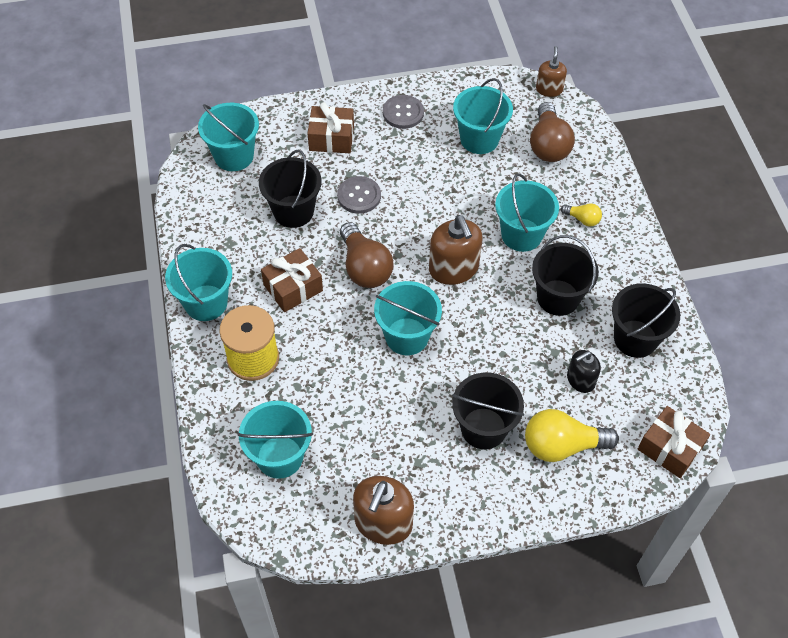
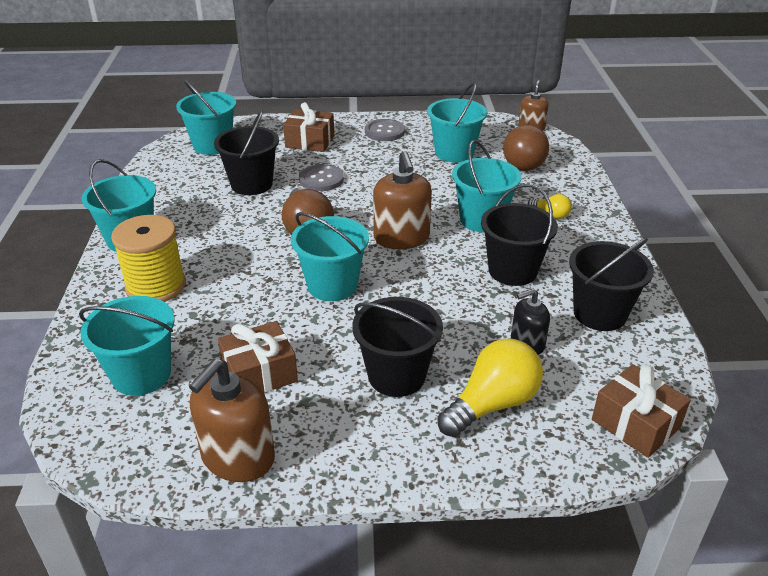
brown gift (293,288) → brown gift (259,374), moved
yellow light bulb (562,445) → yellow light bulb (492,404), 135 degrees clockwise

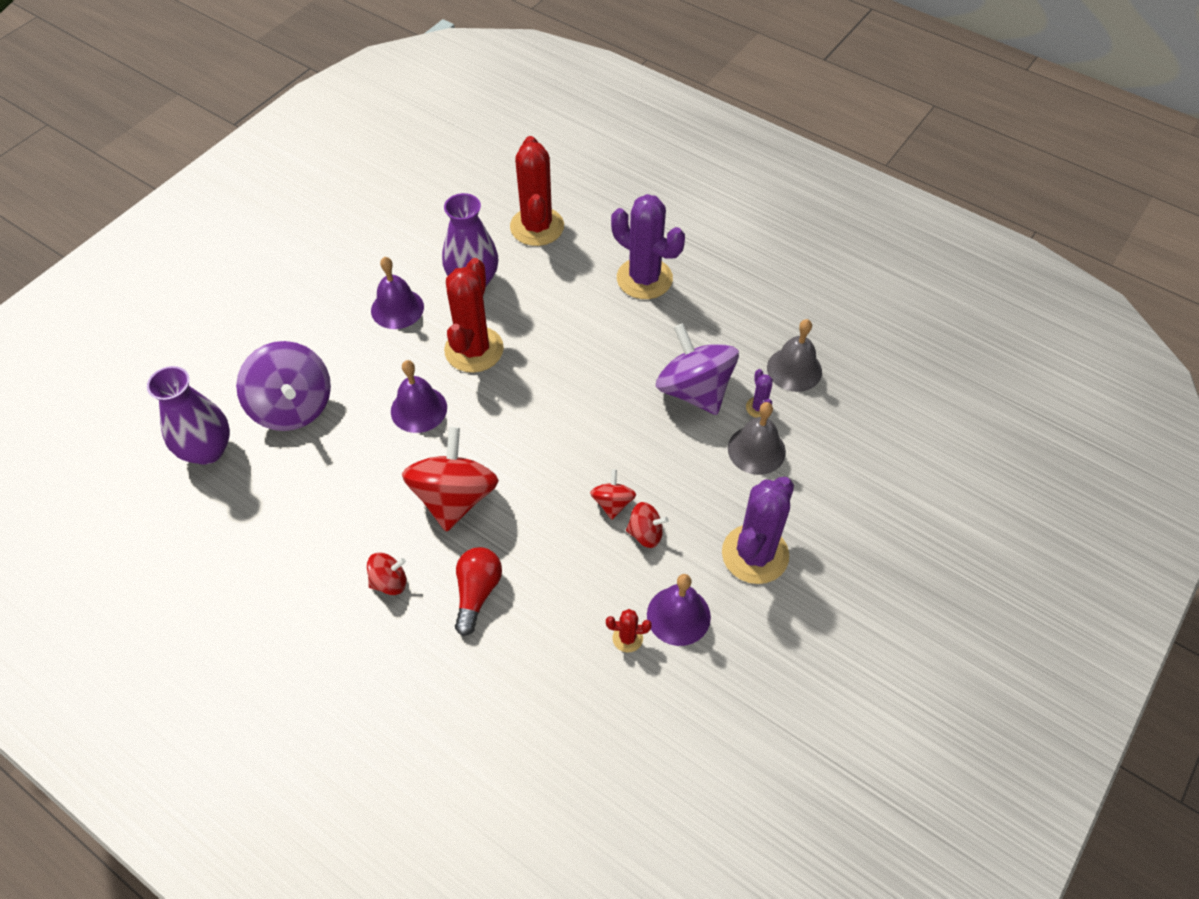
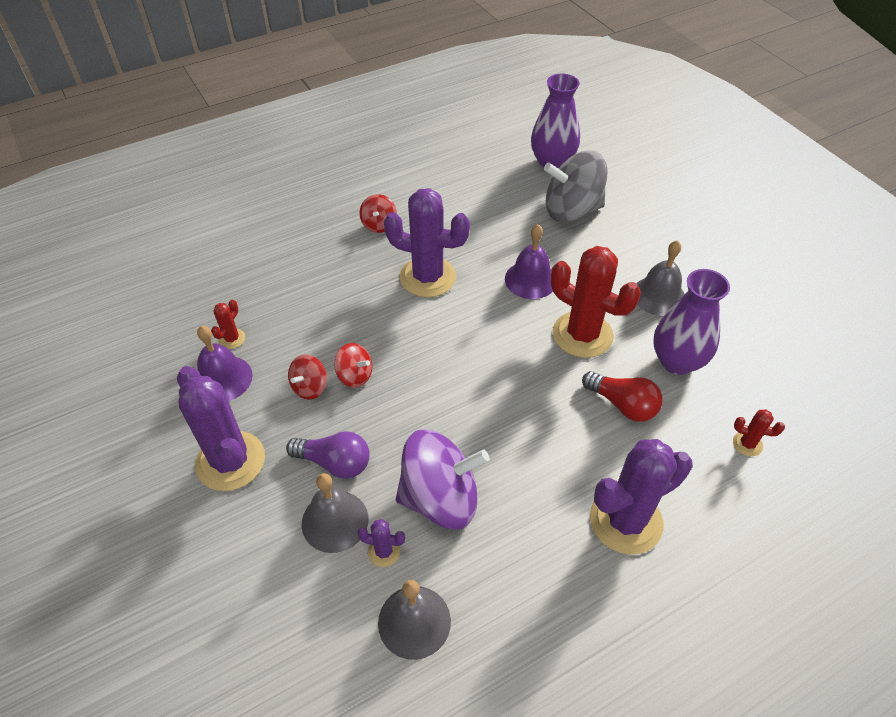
- → purple light bulb (335,463)
red spinning top (454,498) → purple cactus (427,277)
purple spinning top (293,407) → grey spinning top (571,210)
red light bulb (477,593) → red light bulb (622,405), moved
purple bell (397,308) → grey bell (658,295)
red cactus (537,227) → red cactus (747,444), x0.44

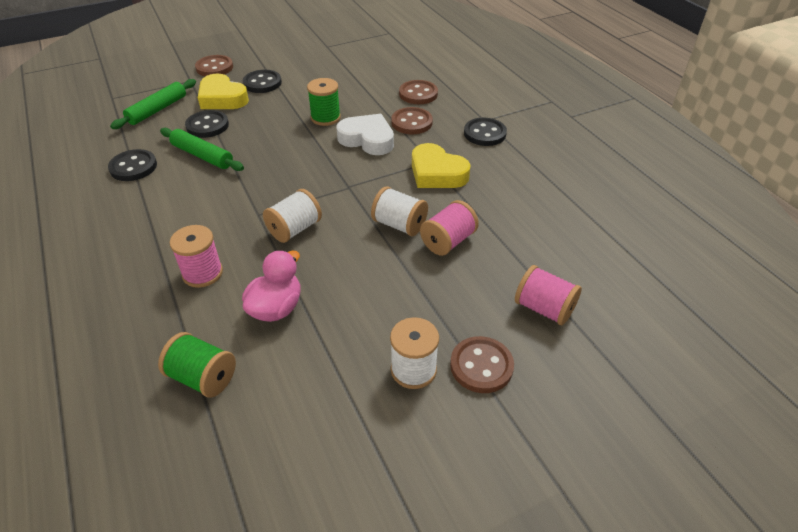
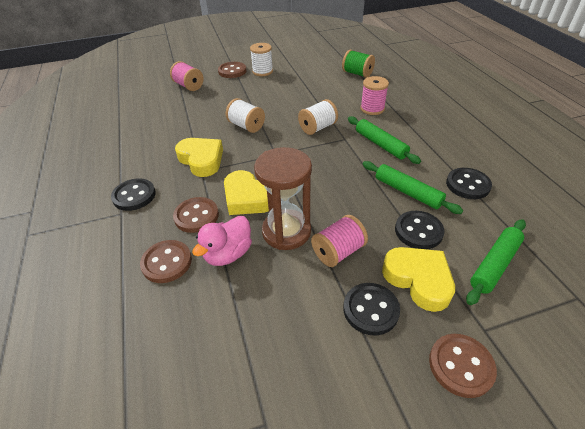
pink duck (276,308) → pink duck (228,254), moved
white heart (367,139) → yellow heart (248,198)
green spool (325,118) → brown hourglass (286,231)
pink spool (448,241) → pink spool (338,252), moved
- → green rolling pin (380,144)

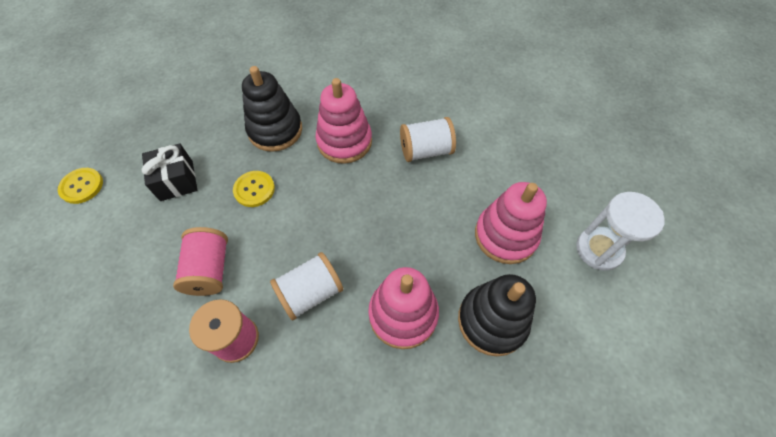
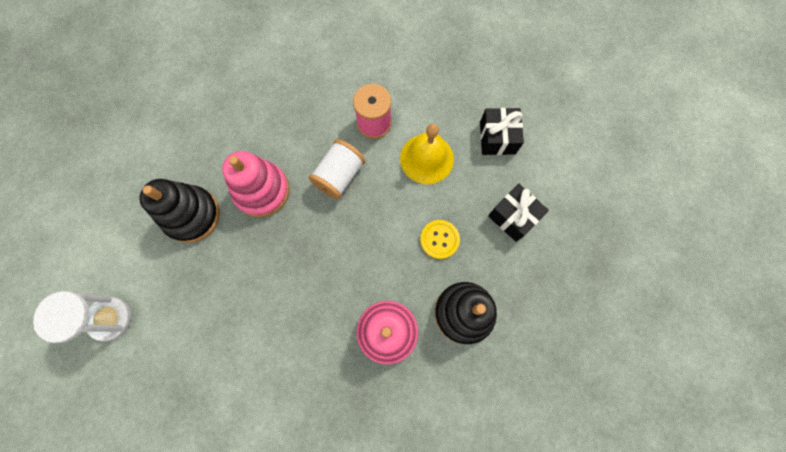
pink spool (210,269) → yellow bell (426,158)
- → black gift (497,138)
yellow button (82,186) → -
white spool (426,151) → -
pink stacking toy (505,236) → -

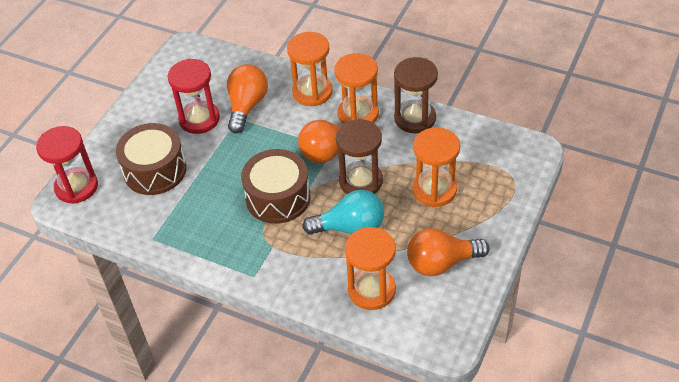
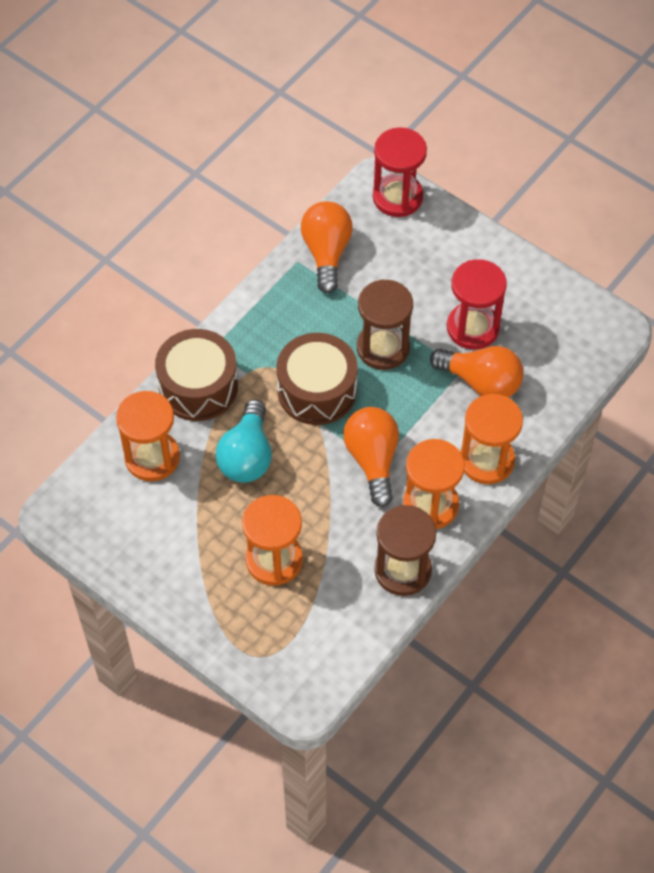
brown drum (155,170) → brown drum (198,386), moved
orange light bulb (441,263) → orange light bulb (326,253), moved
brown hourglass (361,181) → brown hourglass (383,348), moved

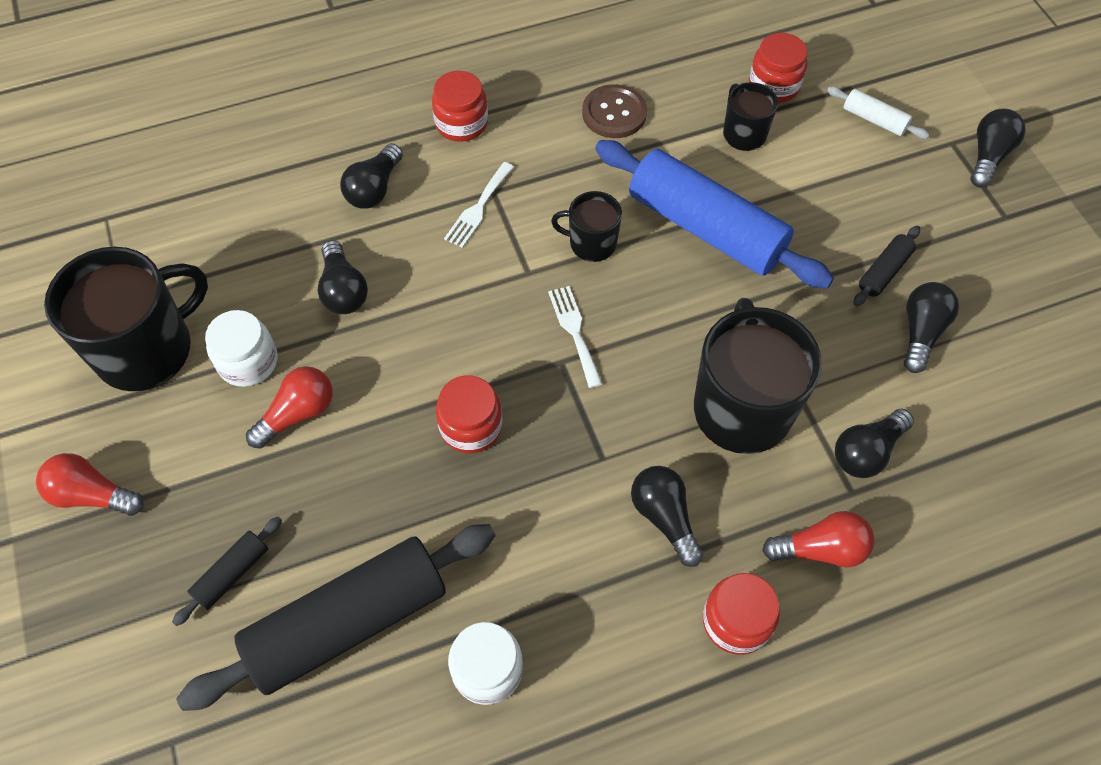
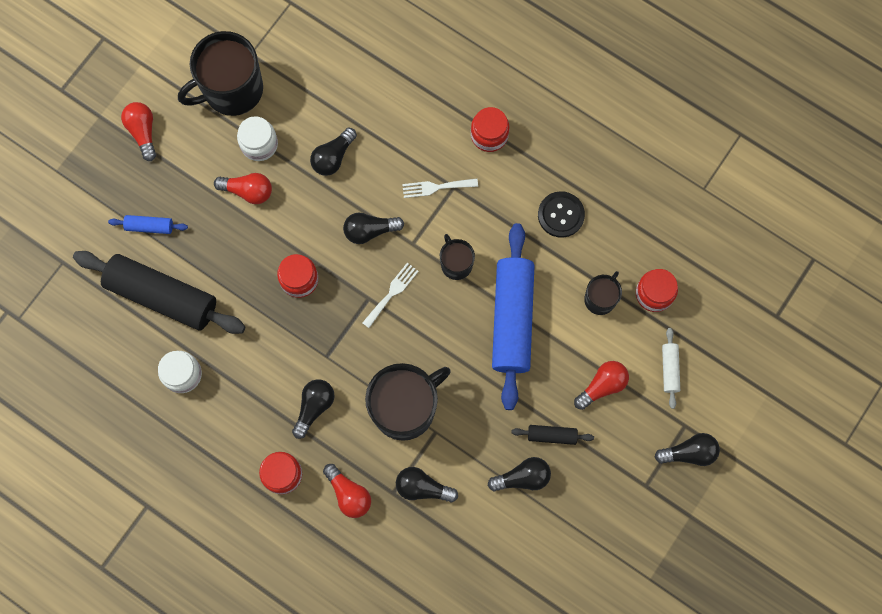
black rolling pin (232,574) → blue rolling pin (149,226)
black mug (147,349) → black mug (232,90), 135 degrees clockwise
black light bulb (374,189) → black light bulb (370,231), moved
brown button (614,113) → black button (561,215)
- → red light bulb (602,386)

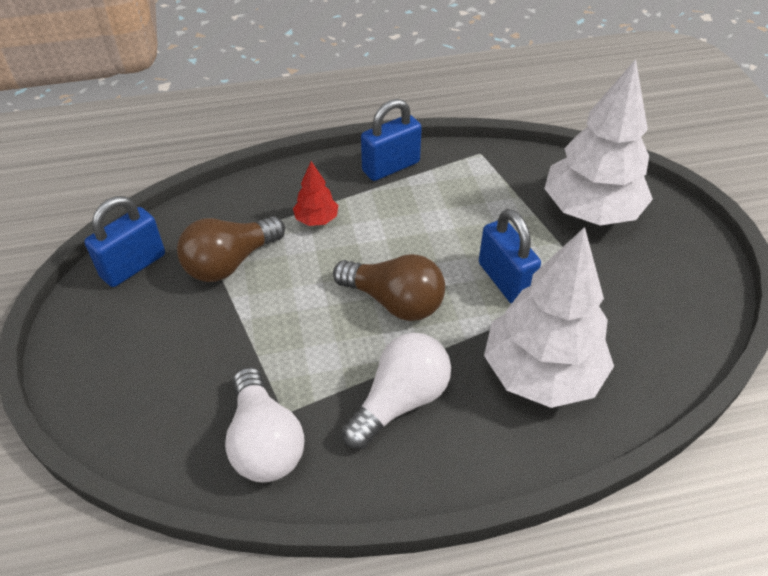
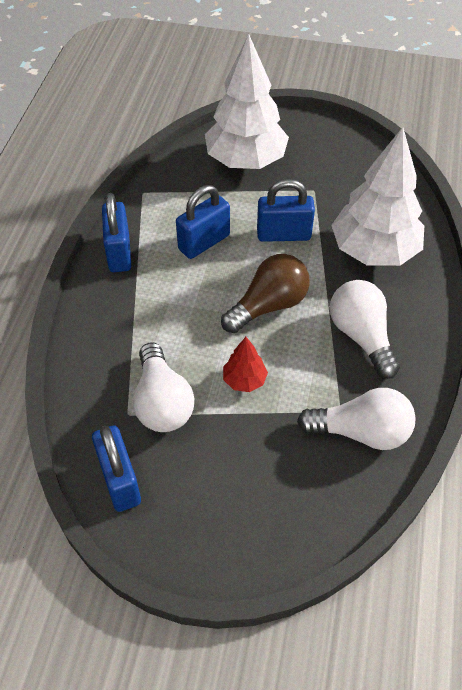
brown light bulb (230,262) → white light bulb (162,402)
- → blue padlock (204,242)
red tree (316,219) → red tree (244,380), moved

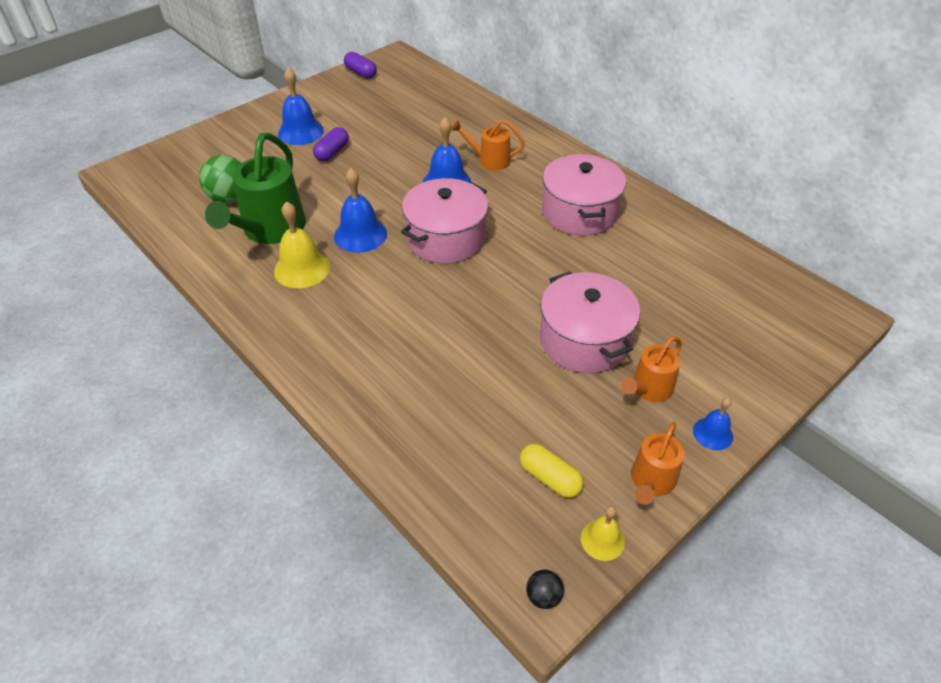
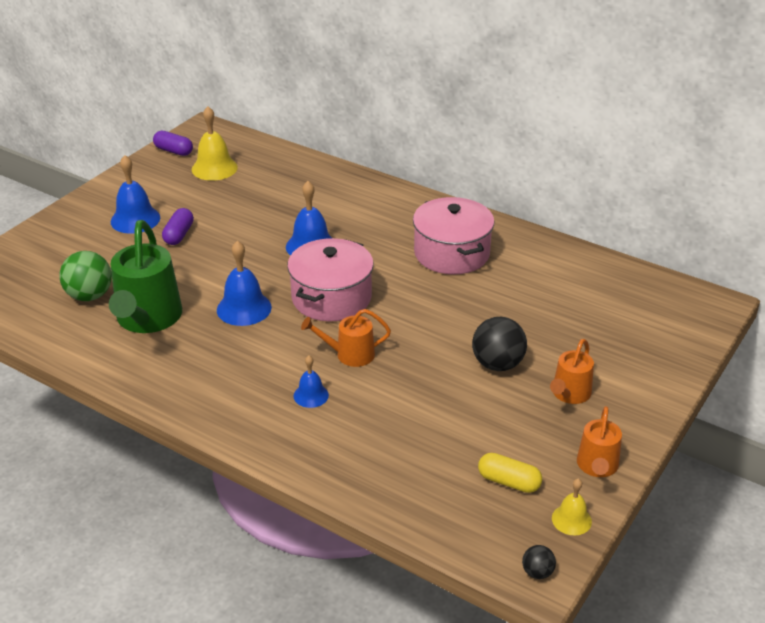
yellow bell (302,269) → yellow bell (214,168), moved
blue bell (713,433) → blue bell (311,395), moved
orange watering can (489,160) → orange watering can (349,354), moved
pink pot (584,340) → black ball (497,364)

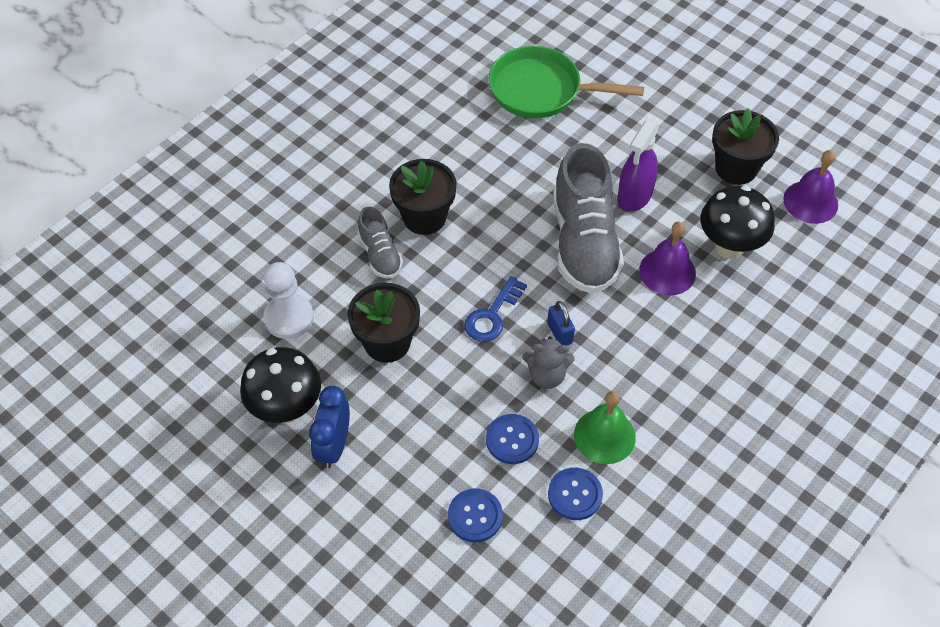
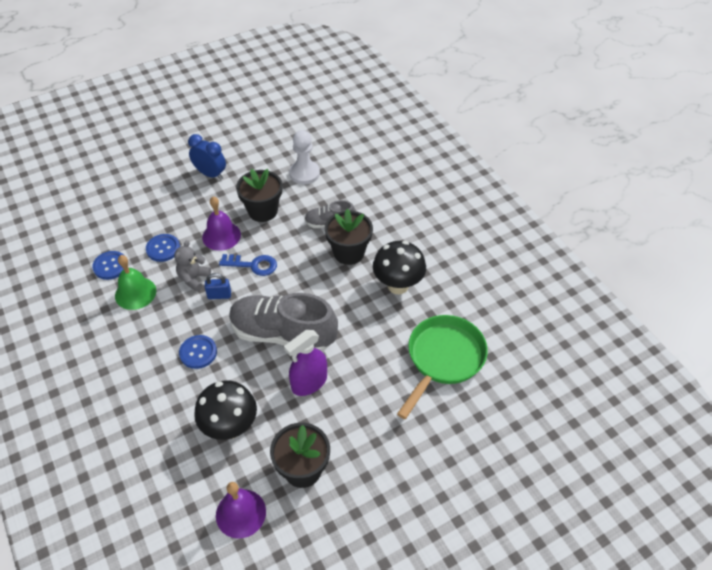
blue button (475,516) → blue button (198,352), moved
purple bell (667,271) → purple bell (221,236), moved
blue key (492,315) → blue key (253,265), 135 degrees clockwise
purple spray bottle (634,196) → purple spray bottle (309,382), 90 degrees counterclockwise
black mushroom (287,409) → black mushroom (398,285), moved

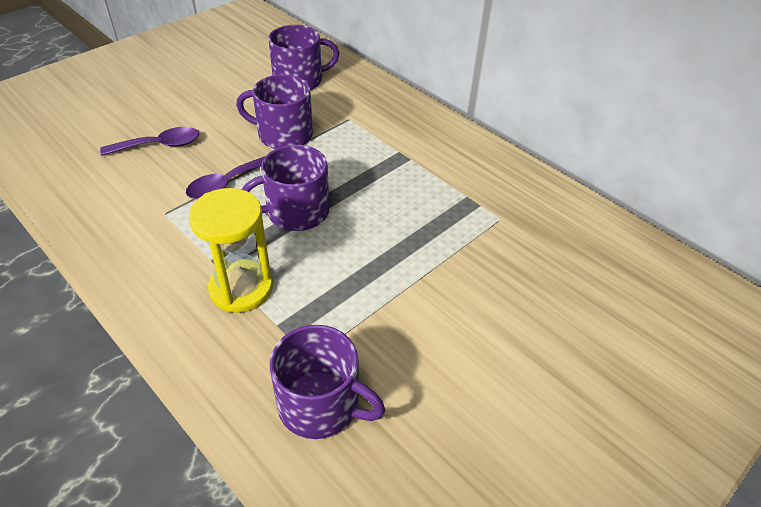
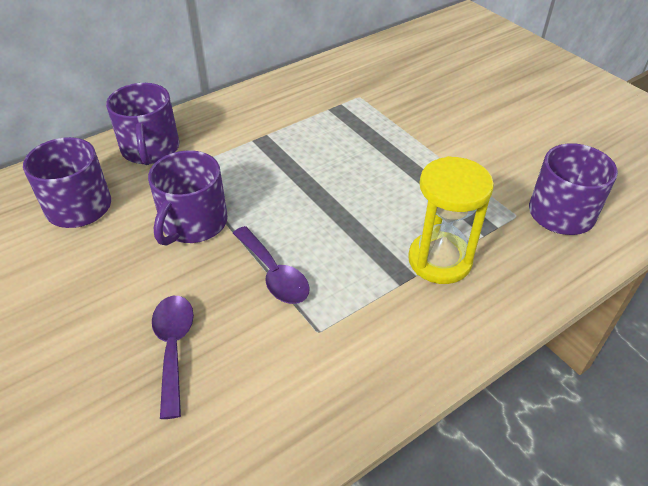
purple mug (296,212) → purple mug (150,149), moved

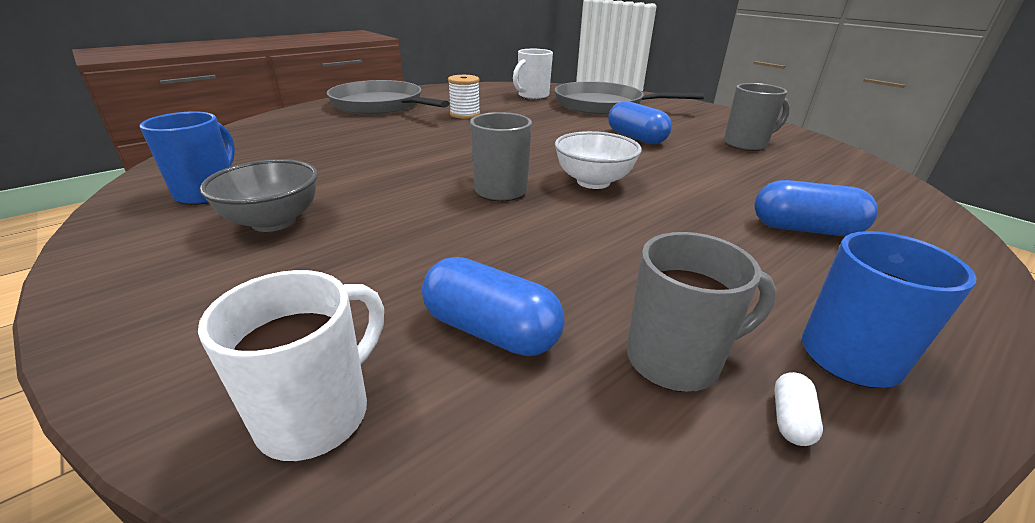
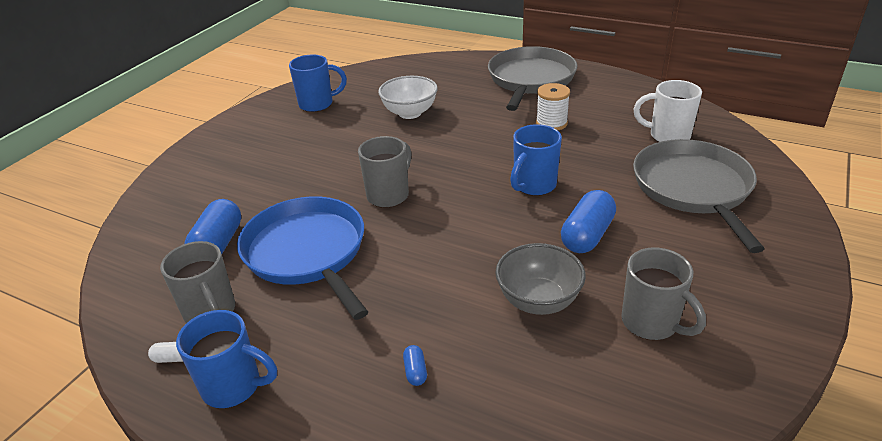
- → blue pan (308,252)
white bowl (593,182) → white bowl (410,113), moved
blue capsule (804,229) → blue capsule (415,371), x0.45
grey bowl (273,222) → grey bowl (538,301), moved
- → blue mug (533,186)
white mug (318,413) → -

